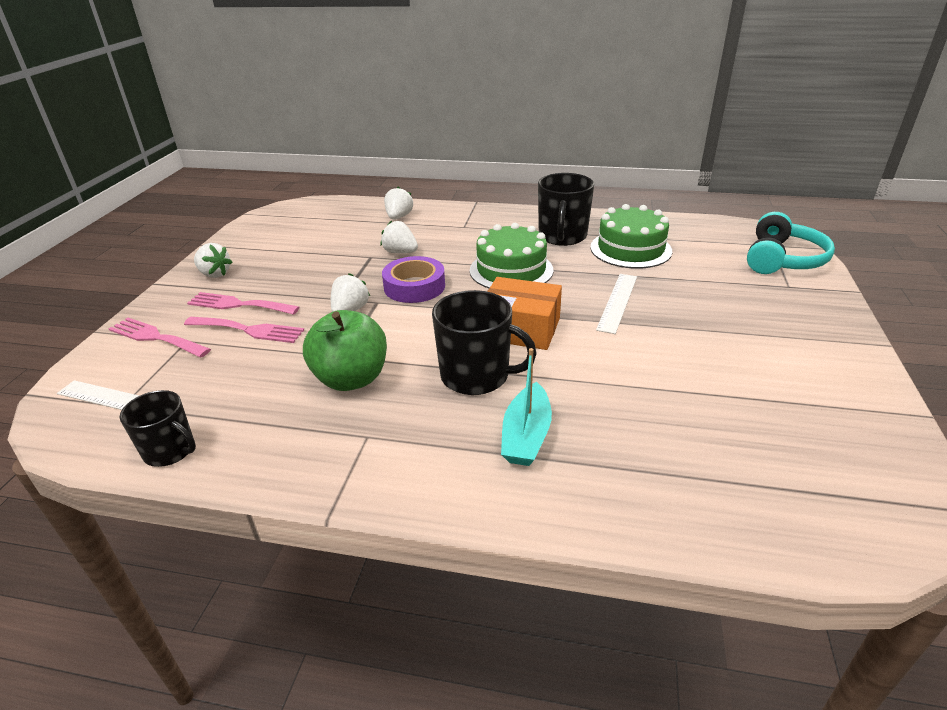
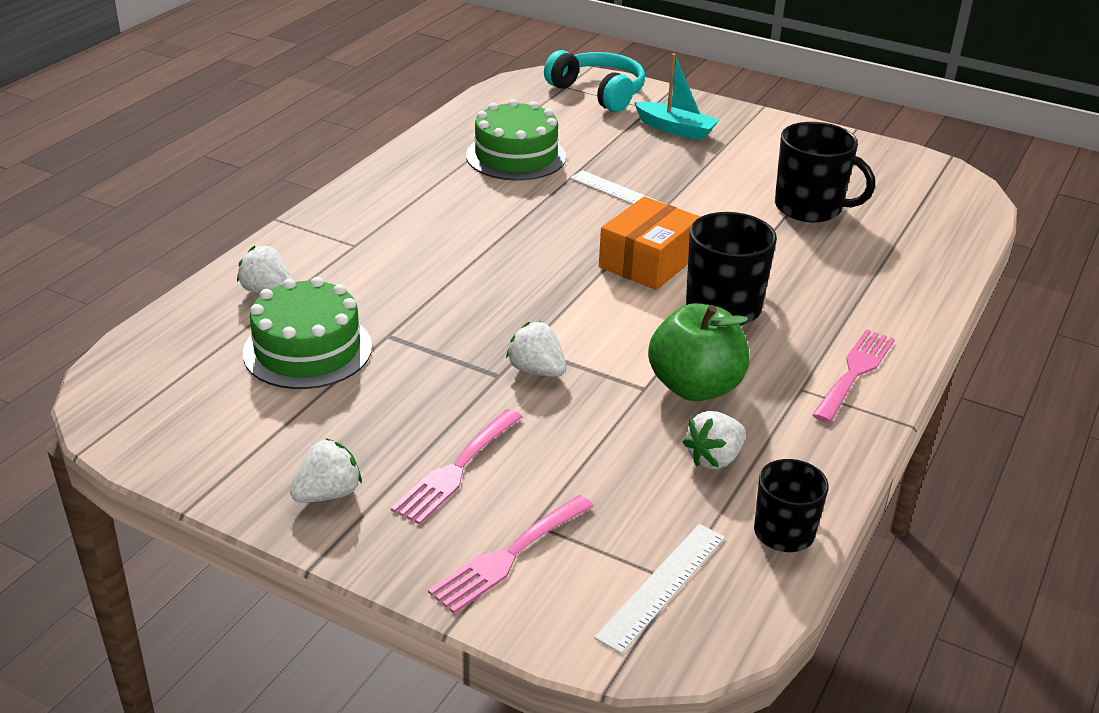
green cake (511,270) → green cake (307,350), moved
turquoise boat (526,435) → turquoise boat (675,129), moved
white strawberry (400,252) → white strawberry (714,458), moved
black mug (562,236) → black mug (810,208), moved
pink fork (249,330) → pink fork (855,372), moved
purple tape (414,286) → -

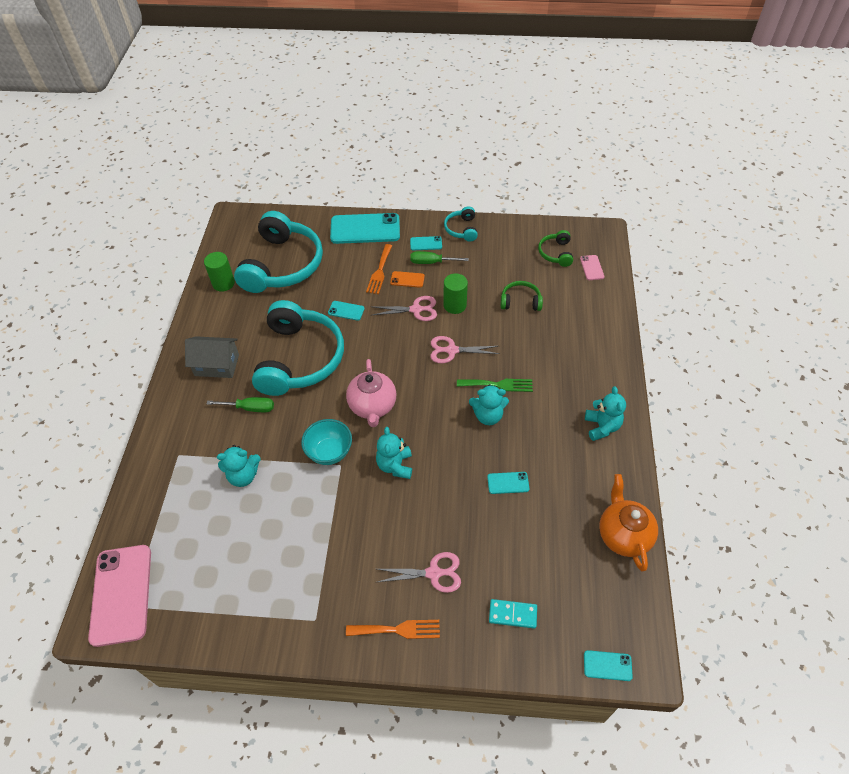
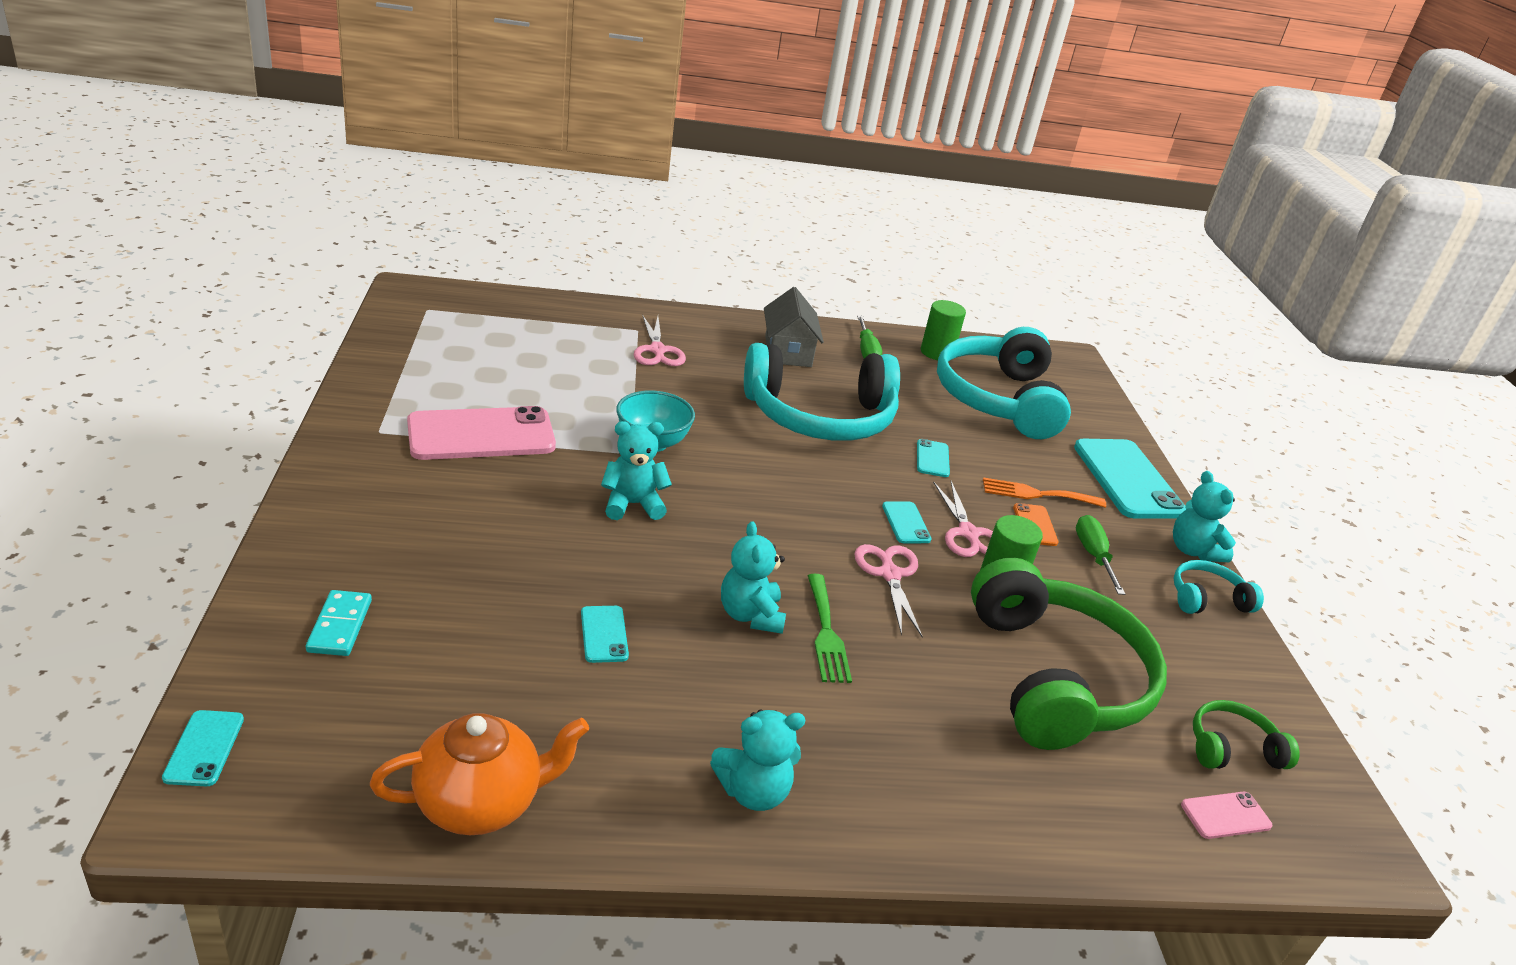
pink phone (121,594) → pink phone (481,435), moved
pink scissors (433,573) → pink scissors (657,350), moved
green screwdriver (249,408) → green screwdriver (866,351), moved
turquoise phone (426,243) → turquoise phone (906,523), moved
turquoise headphones (282,265) → turquoise headphones (998,399), 90 degrees clockwise
green headphones (520,301) → green headphones (1054,677), x2.24
turquoise teddy bear (243,475) → turquoise teddy bear (1193,550), moved
pink teapot (372,406) → -
orange fork (398,630) → -

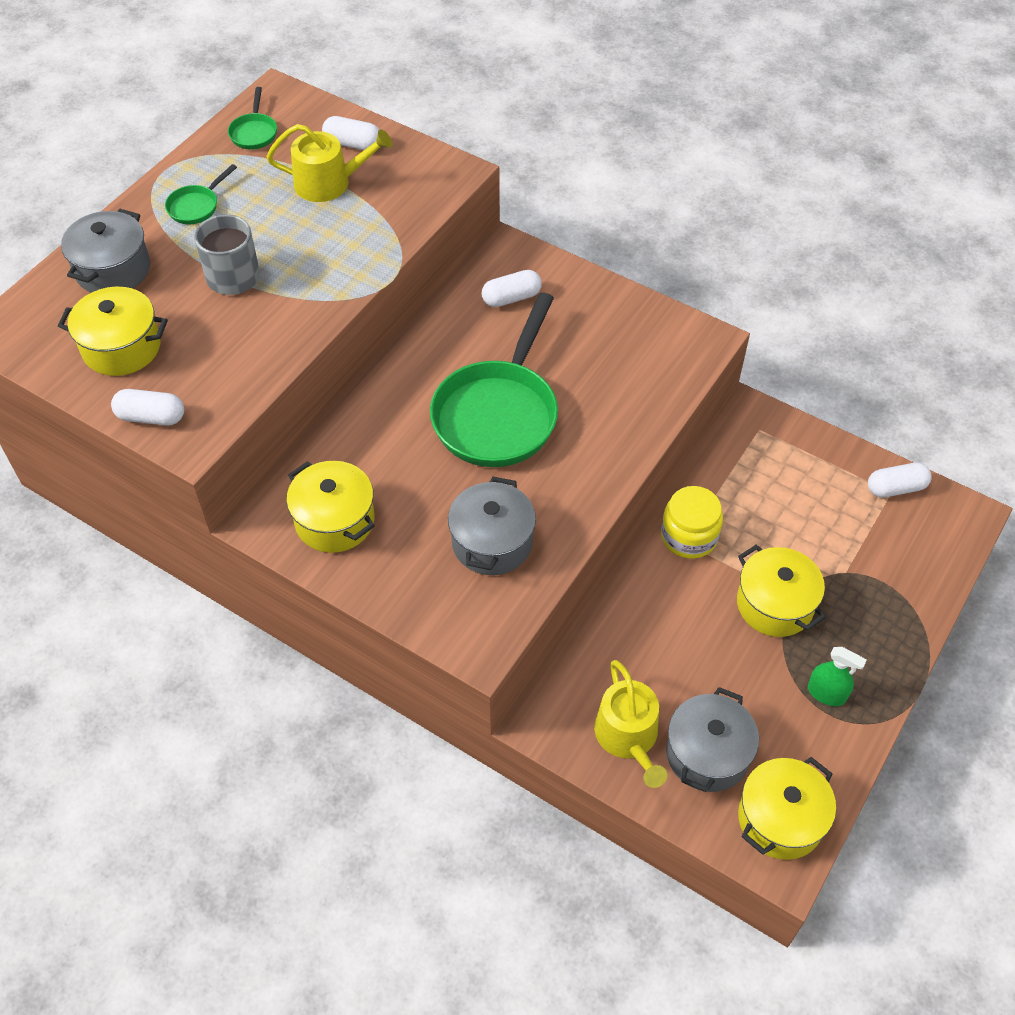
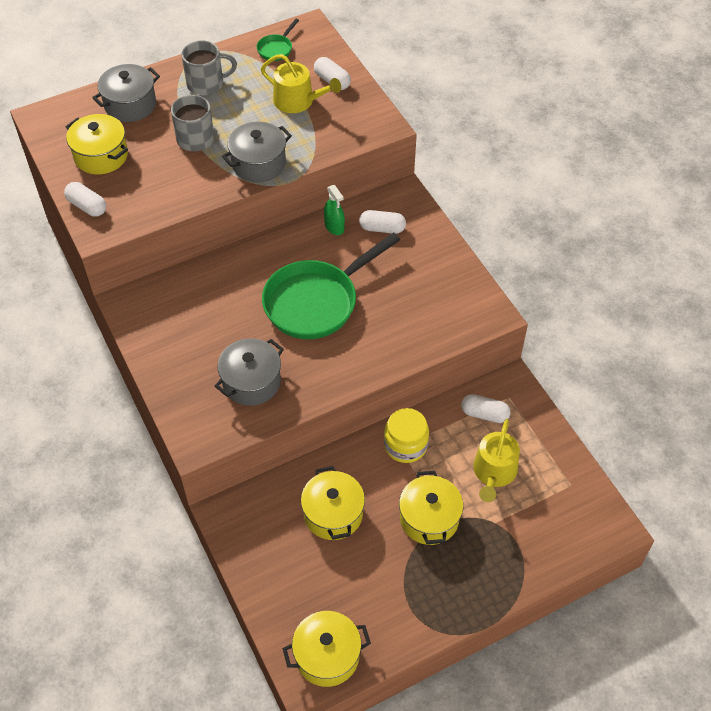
green pan (196,206) → grey mug (206,84)
grey pot (707,754) → grey pot (258,164), moved
yellow pot (335,520) → yellow pot (333,514), moved
green spray bottle (826,693) → green spray bottle (334,227), moved
white capsule (896,488) → white capsule (484,414), moved
yellow watering can (629,737) → yellow watering can (494,473), moved

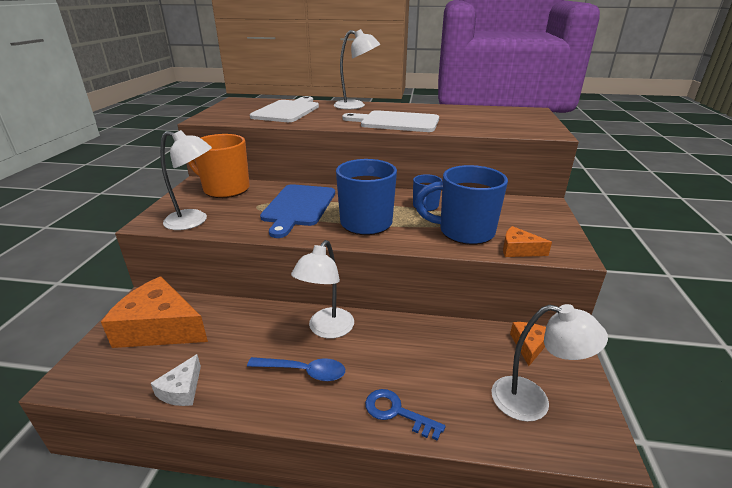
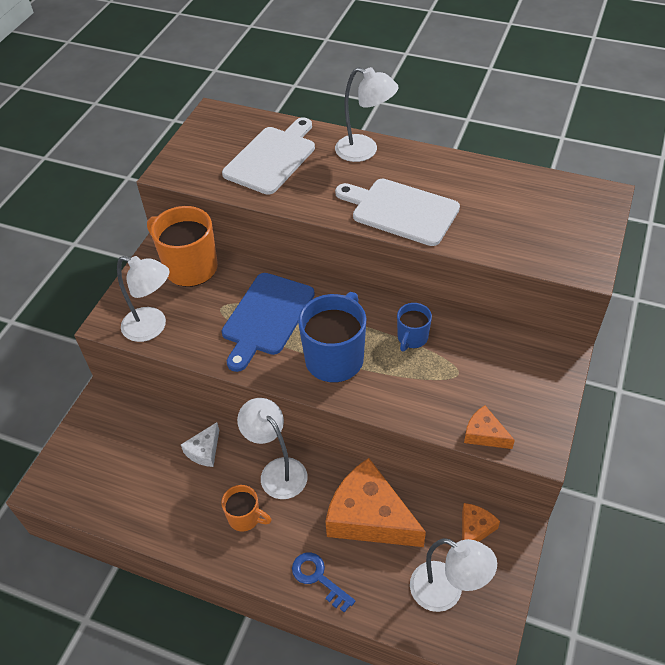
white cheese (182,390) → white cheese (204,450), moved
blue spoon (303,371) → orange mug (245,518)
white lamp (327,329) → white lamp (277,471), 105 degrees clockwise
orange cheese (160,328) → orange cheese (369,516), moved
blue mug (464,232) → -

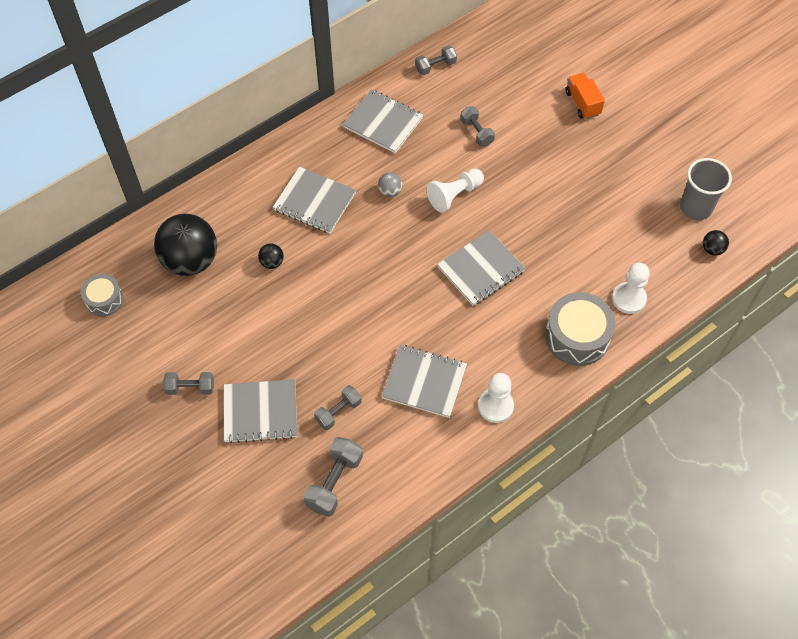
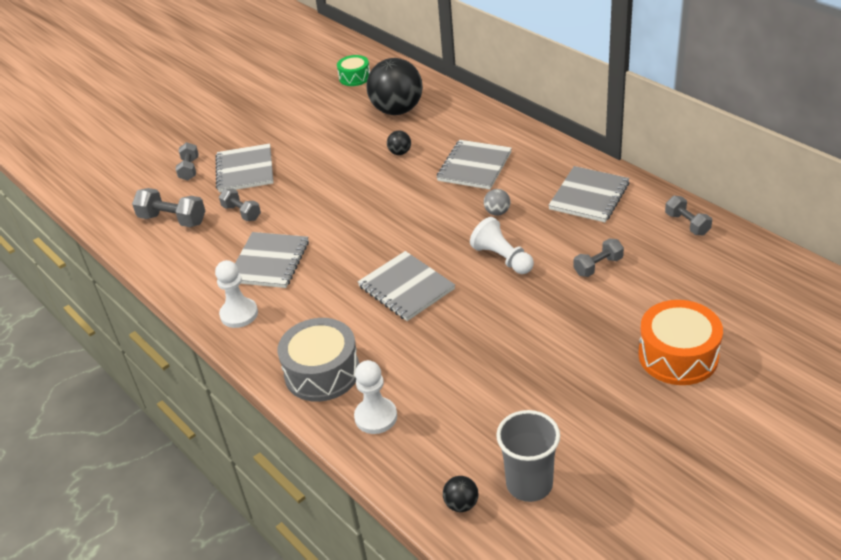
grey dumbbell (190,388) → grey dumbbell (189,169), moved
grey drum (104,299) → green drum (354,77)
orange truck (582,103) → orange drum (678,356)

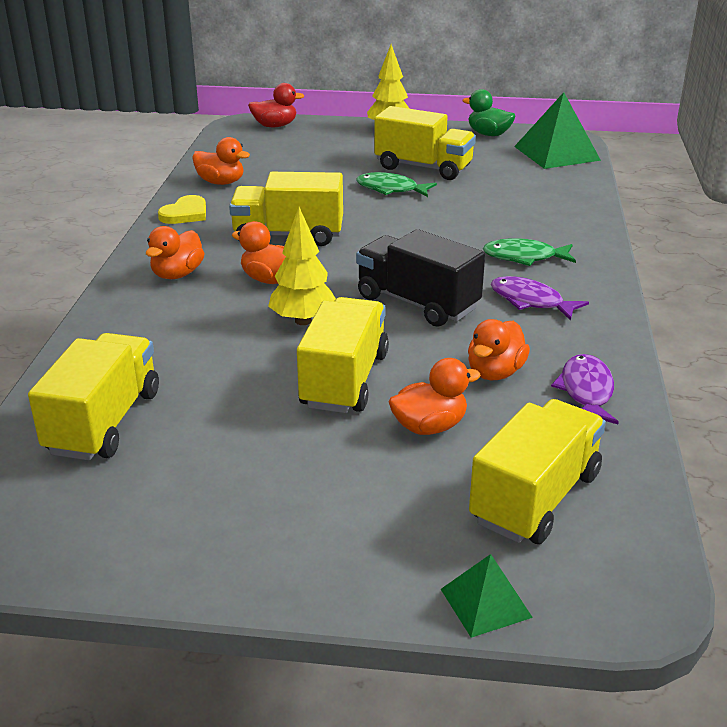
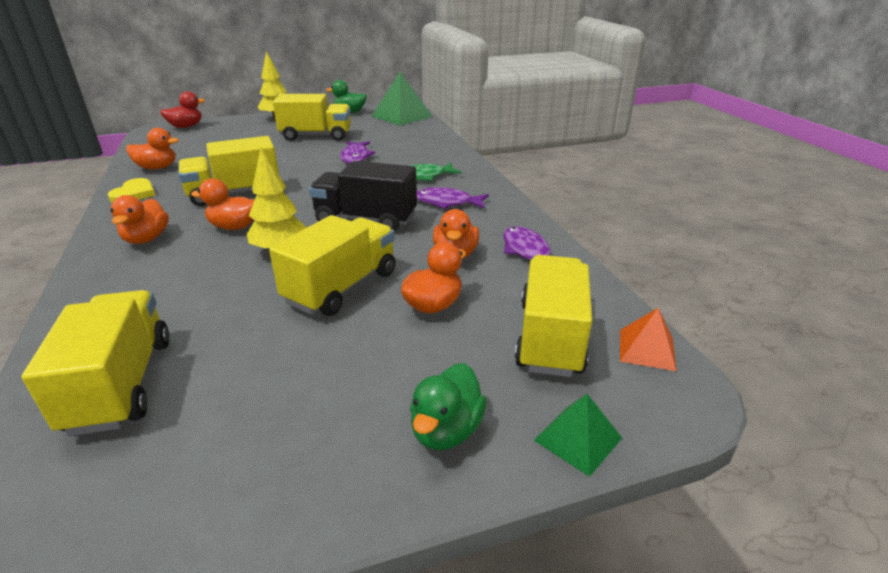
yellow truck (344,380) → yellow truck (342,287), 45 degrees clockwise
- → purple fish (356,157)
- → green duck (446,430)
- → orange pyramid (647,349)
green fish (390,189) → -

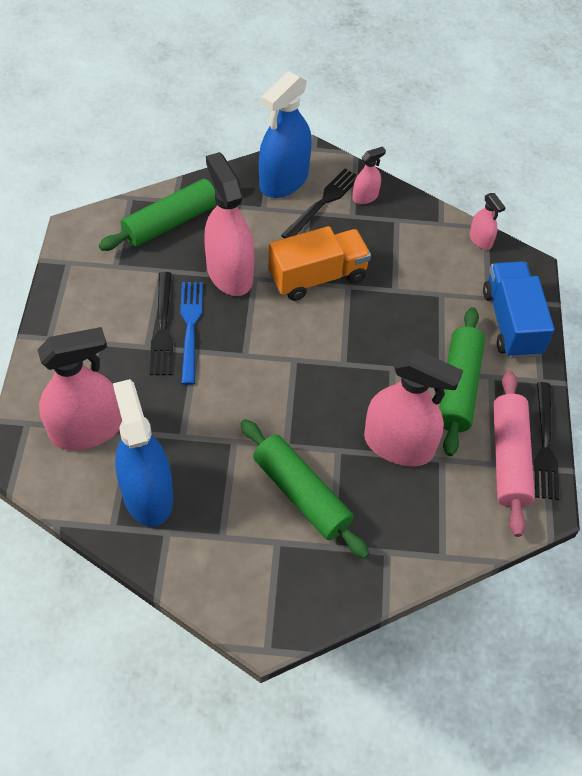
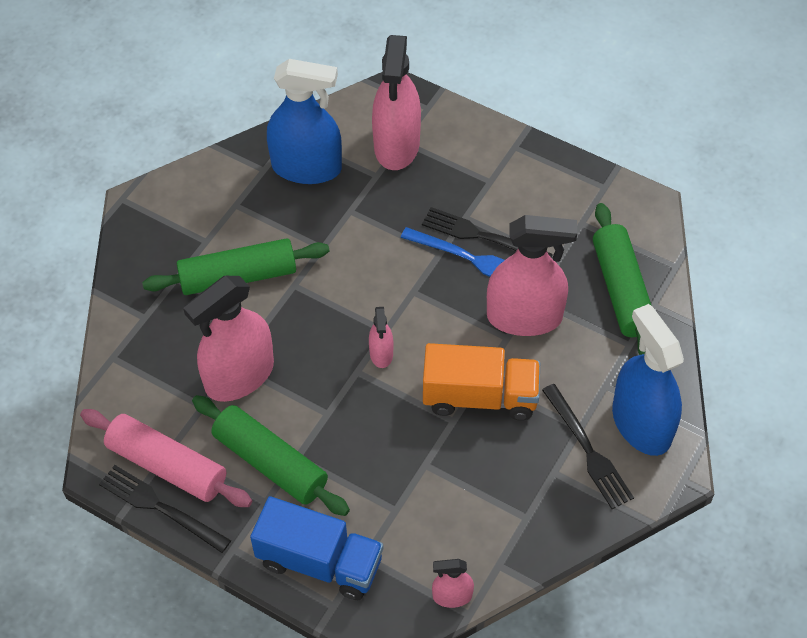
pink spray bottle (365,197) → pink spray bottle (381,353), moved
orange truck (317,277) → orange truck (480,396), 90 degrees counterclockwise

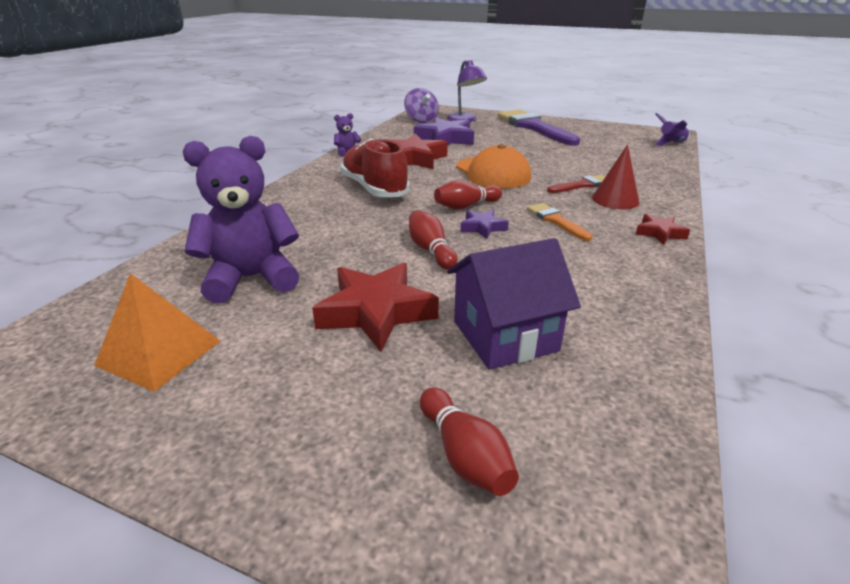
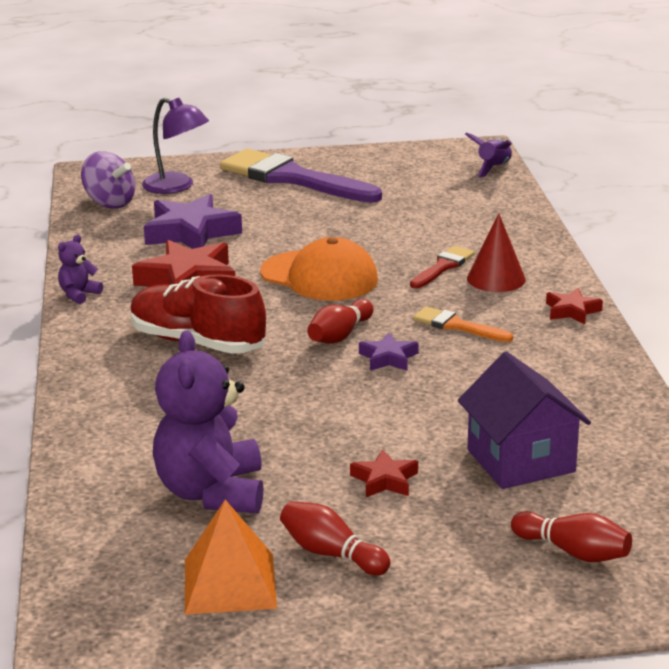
purple teddy bear (251,278) → purple teddy bear (212,493), 45 degrees counterclockwise
red bowling pin (431,250) → red bowling pin (331,554), moved
red star (376,312) → red star (384,480), x0.52
purple house (505,336) → purple house (520,461), 60 degrees counterclockwise

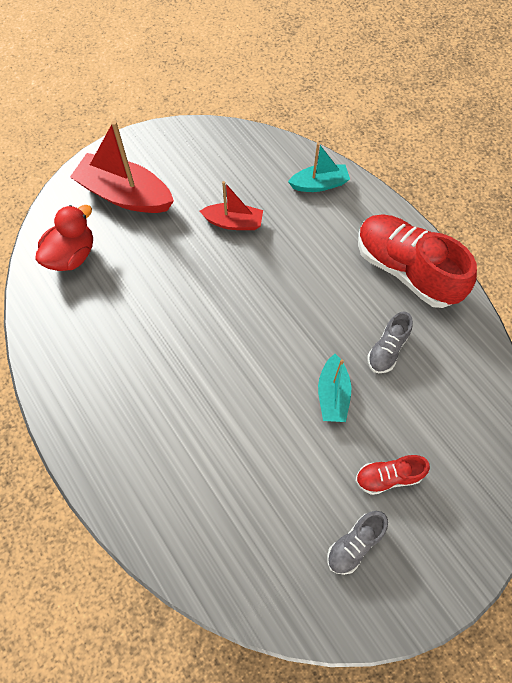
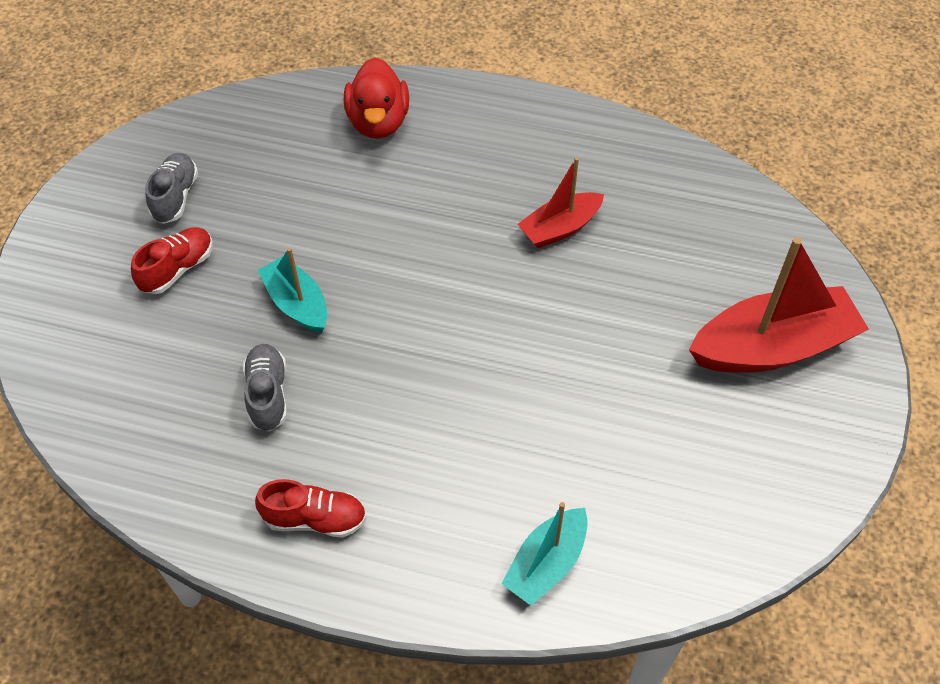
red shoe (406,270) → red shoe (315,519), x0.49
red duck (72,255) → red duck (378,122), moved
red boat (233,222) → red boat (560,228), moved

